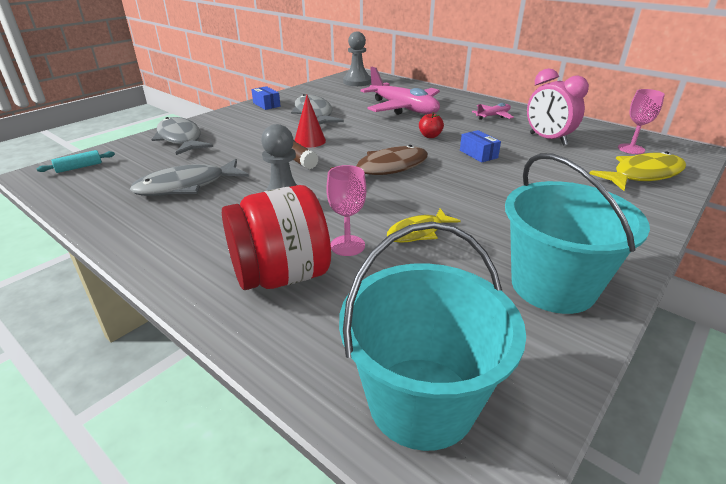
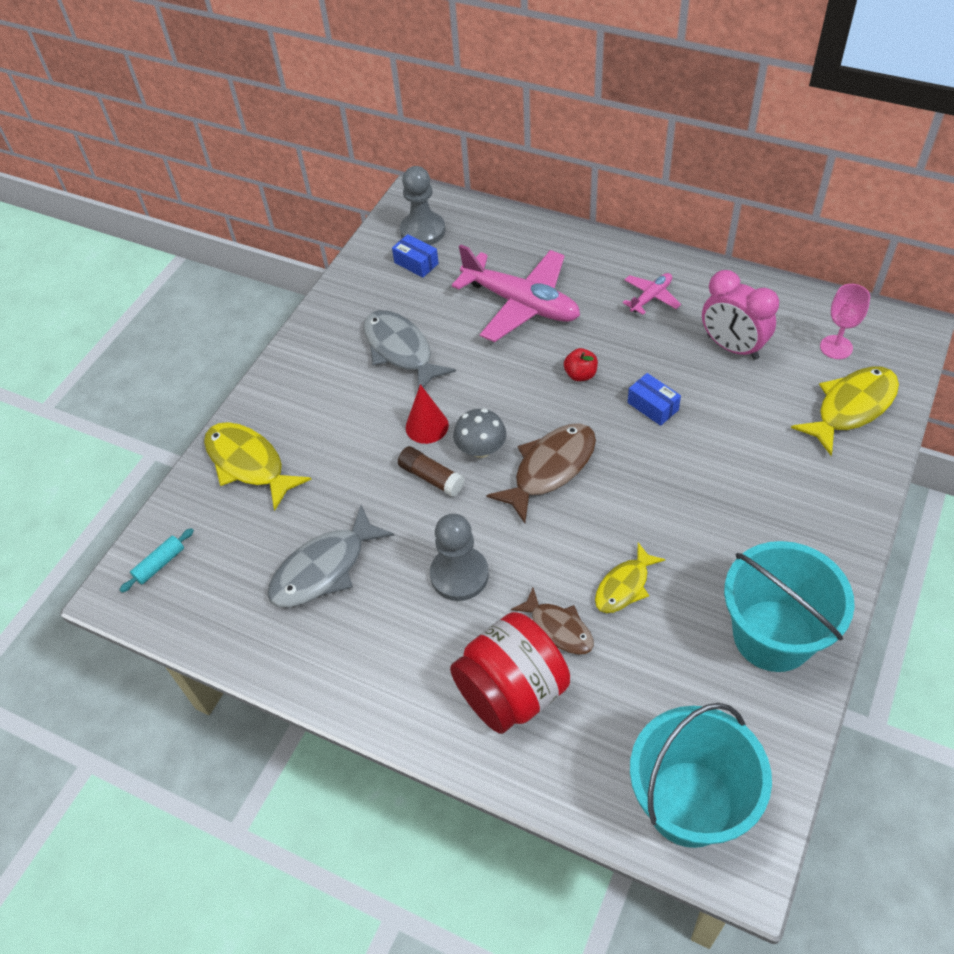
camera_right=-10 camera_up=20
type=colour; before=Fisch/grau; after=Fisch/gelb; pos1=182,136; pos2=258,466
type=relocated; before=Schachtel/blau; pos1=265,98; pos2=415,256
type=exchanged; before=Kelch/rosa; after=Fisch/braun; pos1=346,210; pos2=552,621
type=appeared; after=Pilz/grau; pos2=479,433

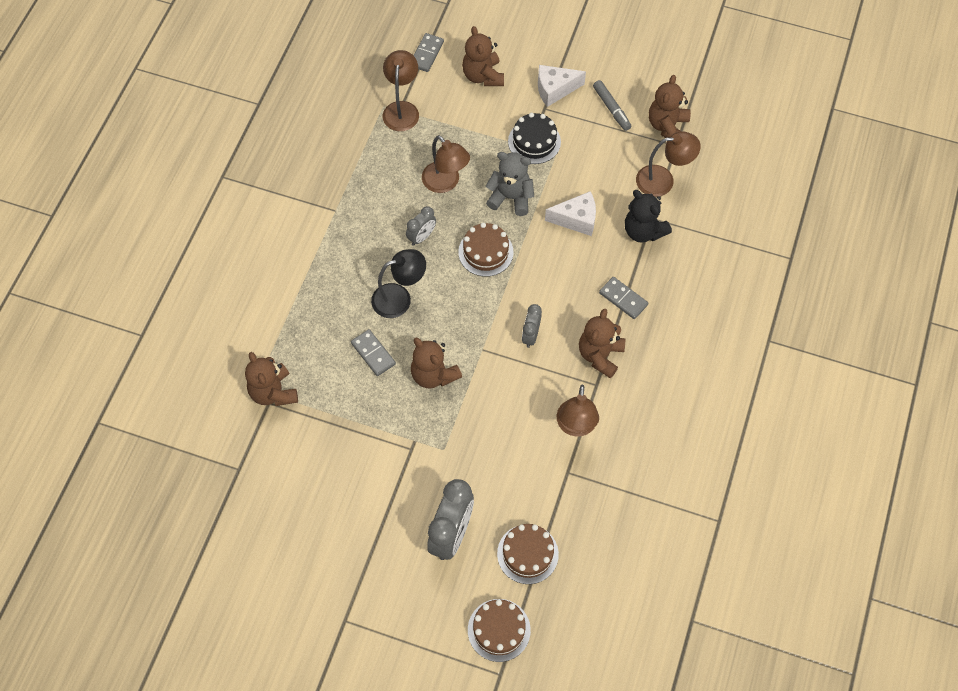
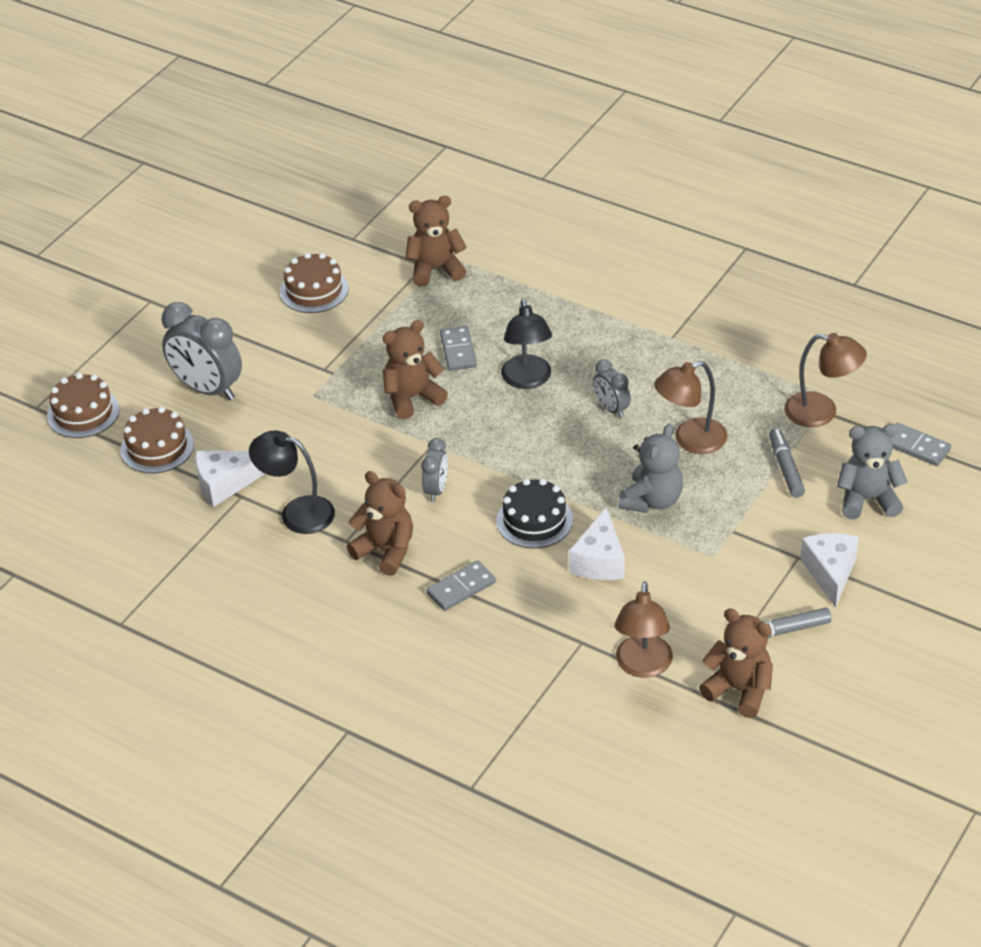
camera_right=105 camera_up=-20
type=spun; before=Dominostein/grau; pos1=373,352; pos2=458,348; turn=-75
type=relocated; before=Kuchen/braun; pos1=486,250; pos2=314,283
type=colour; before=Teddybär/braun; after=Teddybär/grau; pos1=483,56; pos2=872,471
type=relocated; before=Kuchen/schwarz; pos1=534,138; pos2=534,513
type=spun; before=Wecker/grau; pos1=532,326; pos2=434,470; turn=75
type=colour; before=Lampe/braun; after=Lampe/schwarz; pos1=578,410; pos2=292,482
type=missing; before=Teddybär/schwarz; pos1=648,216
type=appeared; after=Käse/weiß; pos2=230,479
type=appeared; after=Filzstift/grau; pos2=787,463

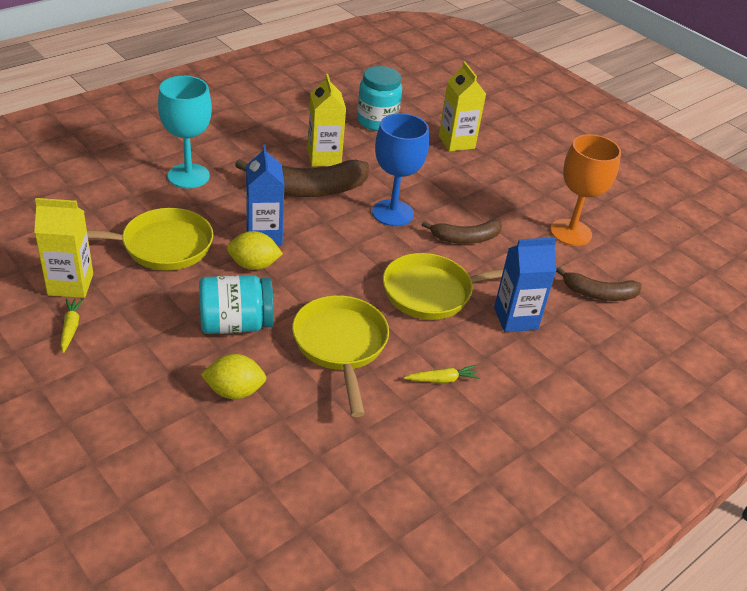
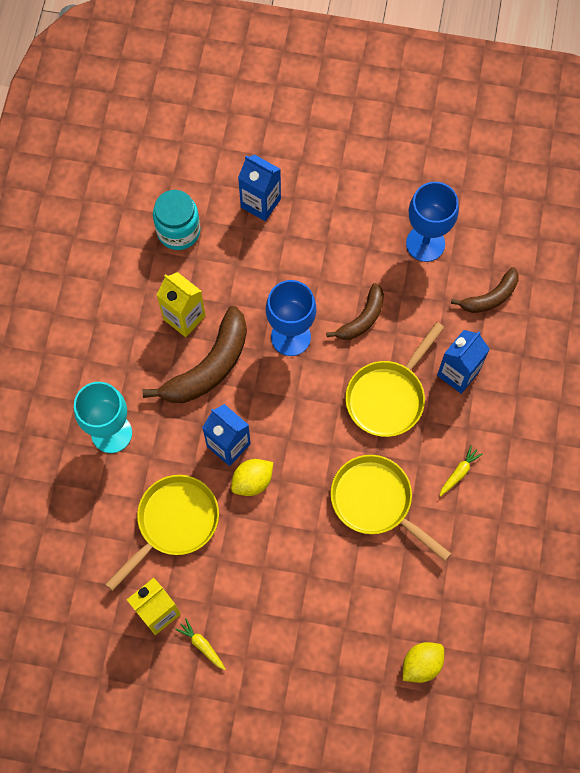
camera_right=-35 camera_up=30
type=missing; before=Einmachglas/türkis; pos1=236,304
type=relocated; before=Zitrone/gelb; pos1=233,376; pos2=423,662
type=colour; before=Getränkekarton/gelb; after=Getränkekarton/blau; pos1=462,106; pos2=259,187
type=colour; before=Kelch/orange; after=Kelch/blau; pos1=585,190; pos2=432,222

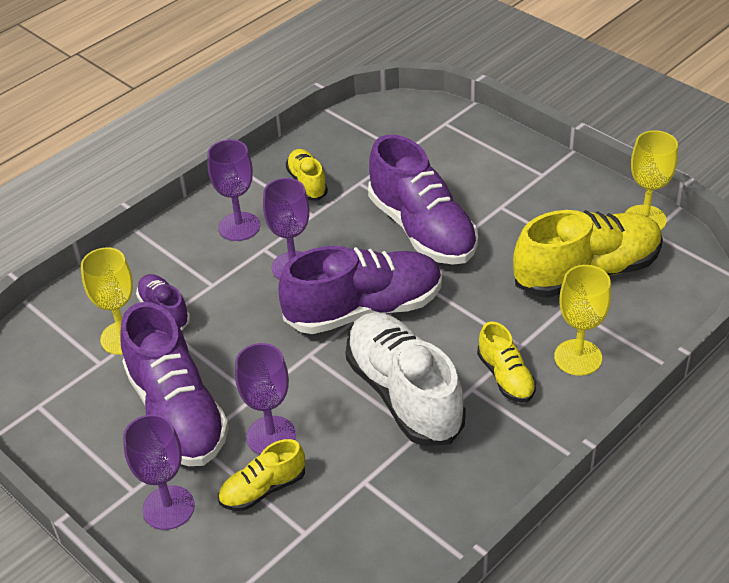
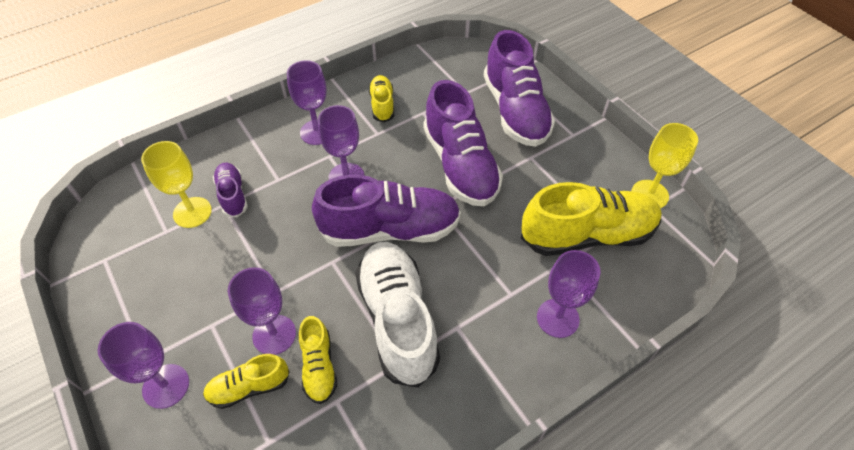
camera_right=10 camera_up=10
type=relocated; before=Schuh/lila; pos1=175,384; pos2=519,88
type=relocated; before=Schuh/gelb; pos1=506,361; pos2=318,360
type=colour; before=Kelch/gelb; after=Kelch/lila; pos1=582,320; pos2=568,294

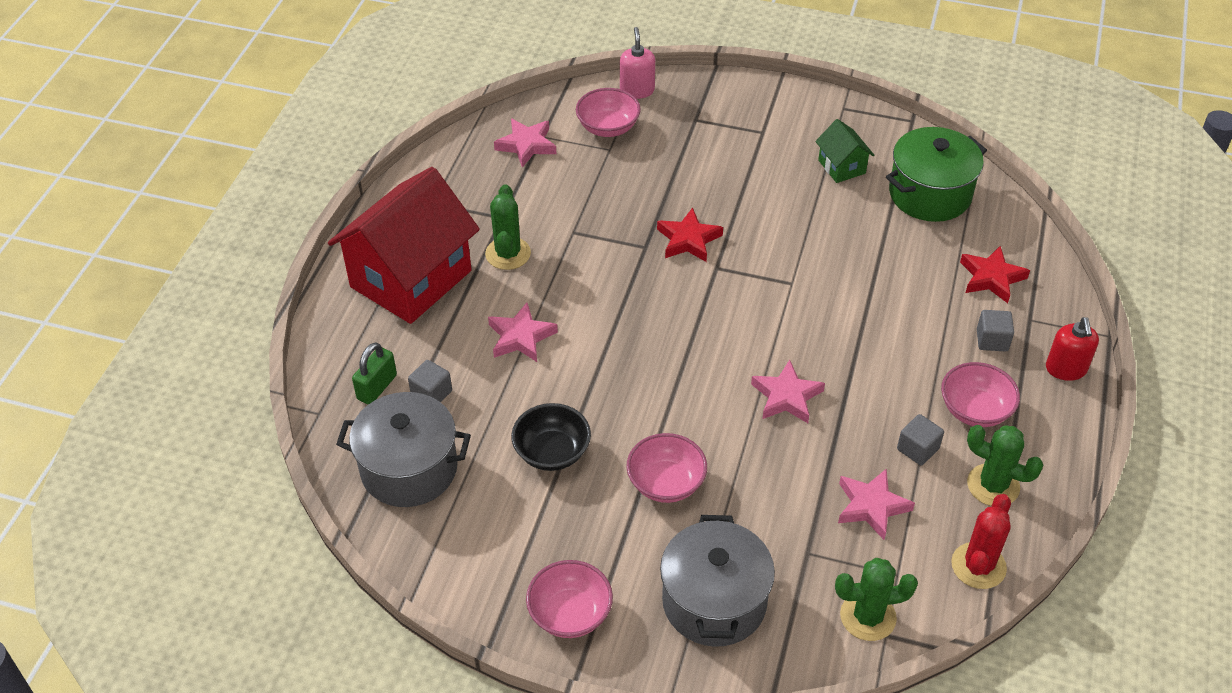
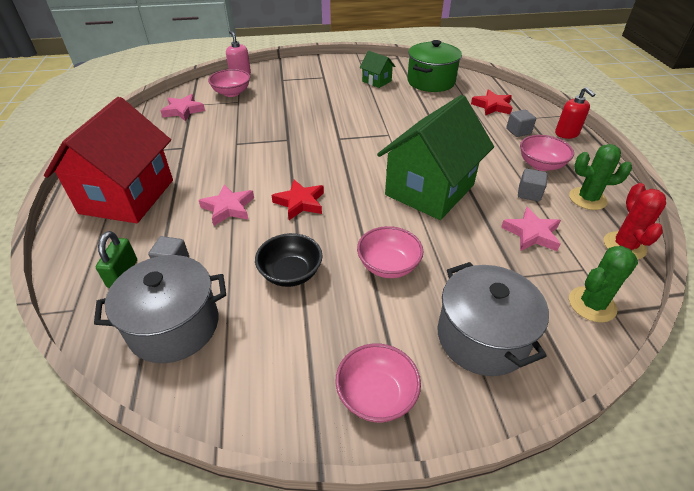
camera_right=-25 camera_up=-5
type=missing; before=Kaktus/grün; pos1=508,227
type=relocated; before=Stern/rot; pos1=690,235; pos2=298,200
type=exchanged; before=Stern/rosa; after=Haus/grün; pos1=788,391; pos2=435,157

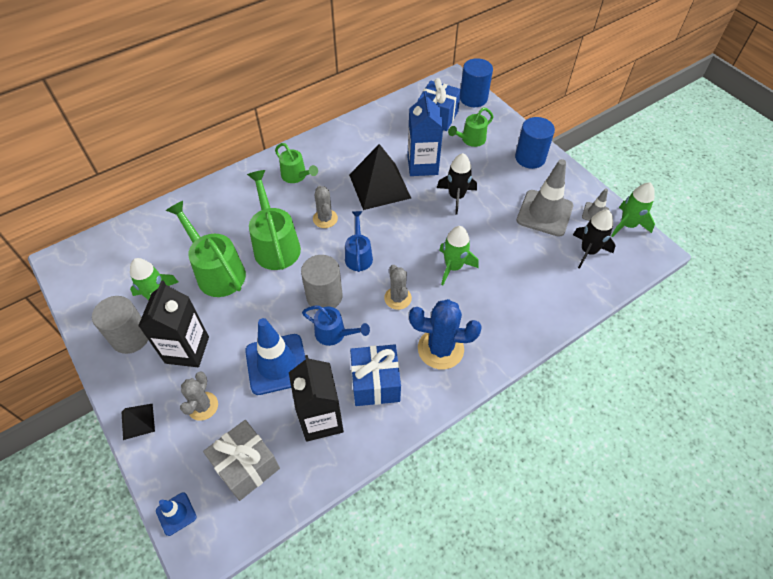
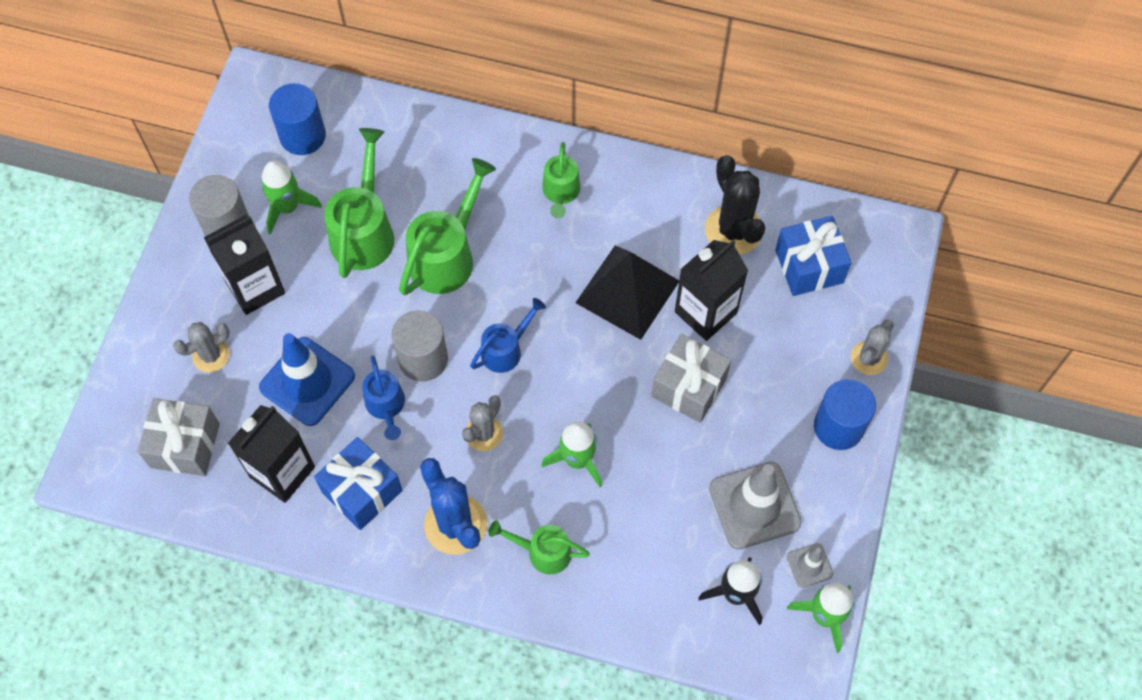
camera_right=50 camera_up=10
type=missing; before=Pyramide/schwarz; pos1=138,422
type=missing; before=Leitkegel/blau; pos1=176,514
type=relocated; before=Kaktus/grau; pos1=325,207; pos2=872,347
type=colour; before=Getränkekarton/blau; after=Getränkekarton/schwarz; pos1=425,133; pos2=711,290
type=exchanged; before=Rakete/schwarz; after=Geschenk/grau; pos1=457,184; pos2=691,378
type=relocated; before=Gießkanne/grün; pos1=470,127; pos2=539,547
type=relocated; before=Vollzylinder/blau; pos1=476,82; pos2=297,119
type=appeared; after=Kaktus/schwarz; pos2=735,205

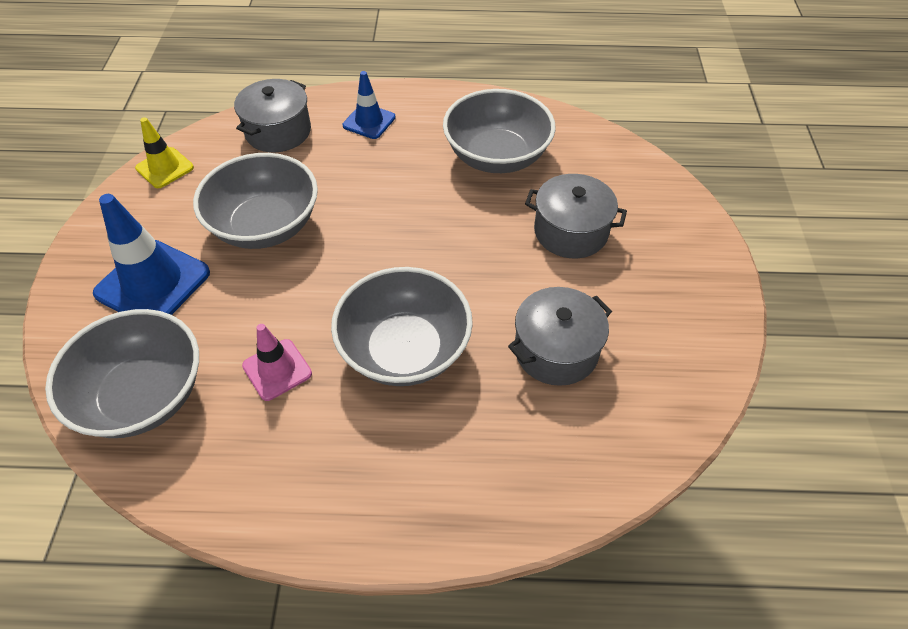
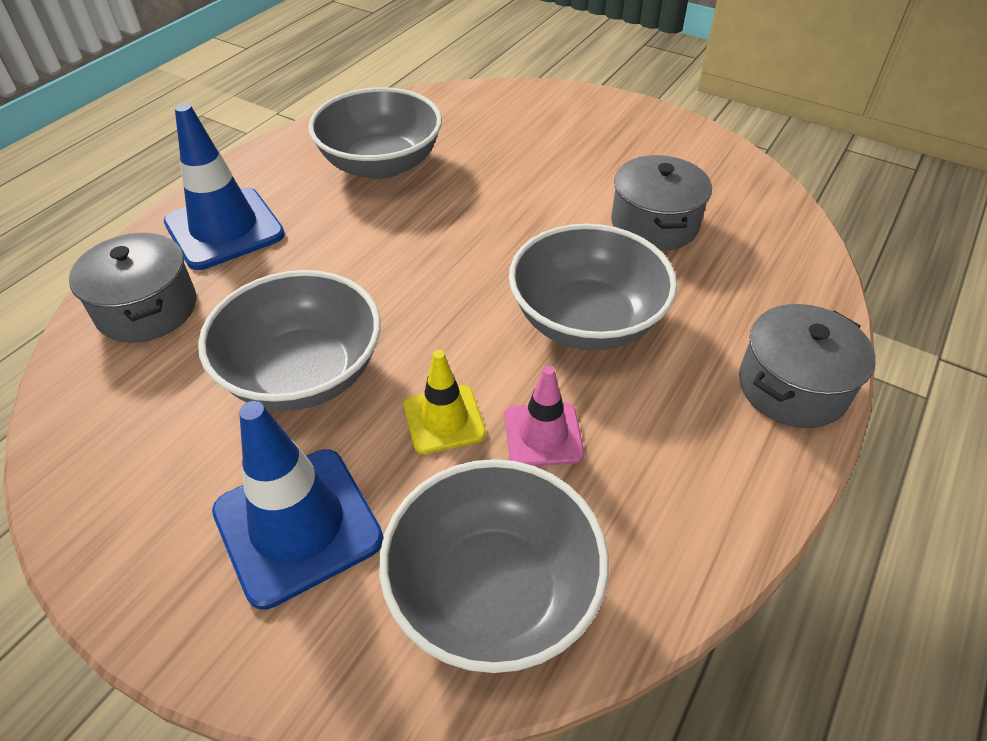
camera_right=-60 camera_up=-5
type=relocated; before=Leitkegel/gelb; pos1=164,152; pos2=445,402
type=size; before=Leitkegel/blau; pos1=369,105; pos2=224,186; scale=1.72
type=relocated; before=Kochtopf/grau; pos1=576,216; pos2=807,366

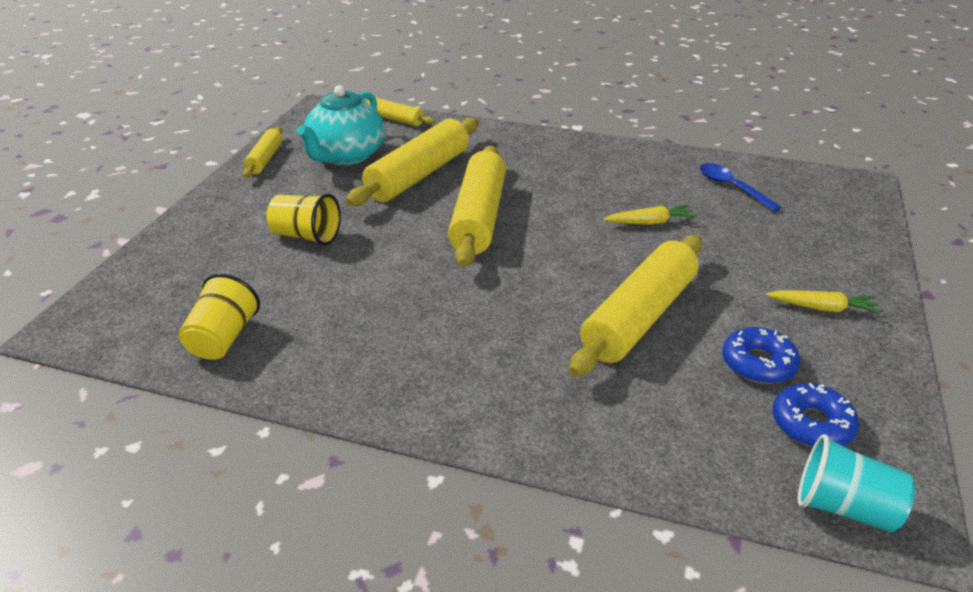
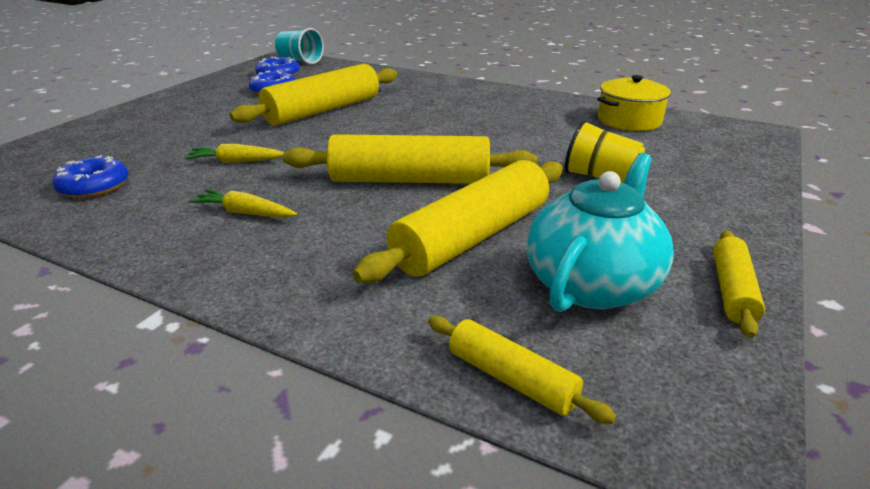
camera_right=-170 camera_up=-5
type=exchanged; before=Becher/gelb; after=Kochtopf/gelb; pos1=219,317; pos2=634,103
type=spun; before=Nudelholz/gelb; pos1=477,206; pos2=410,159; turn=75
type=exchanged; before=Löffel/blau; after=Donut/blau; pos1=740,187; pos2=90,176
type=relocated; before=Karotte/gelb; pos1=823,302; pos2=243,203

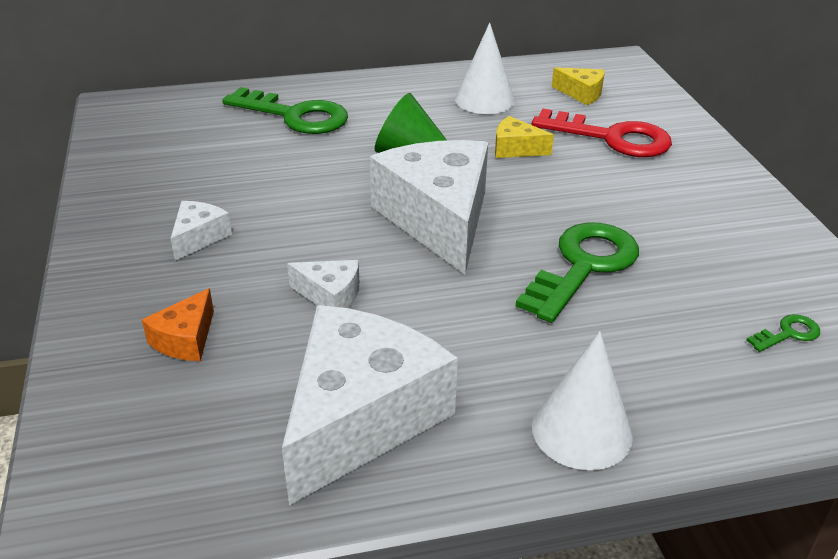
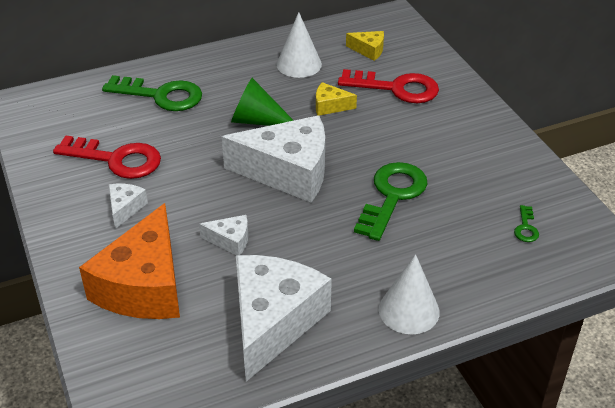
camera_right=-10 camera_up=5
type=size; before=Käse/orange; pos1=178,324; pos2=129,261; scale=2.29
type=spun; before=Käse/weiß; pos1=429,207; pos2=273,158; turn=120
type=spun; before=Schlüssel/grün; pos1=783,333; pos2=526,223; turn=135
type=appeared; after=Schlüssel/rot; pos2=107,157

